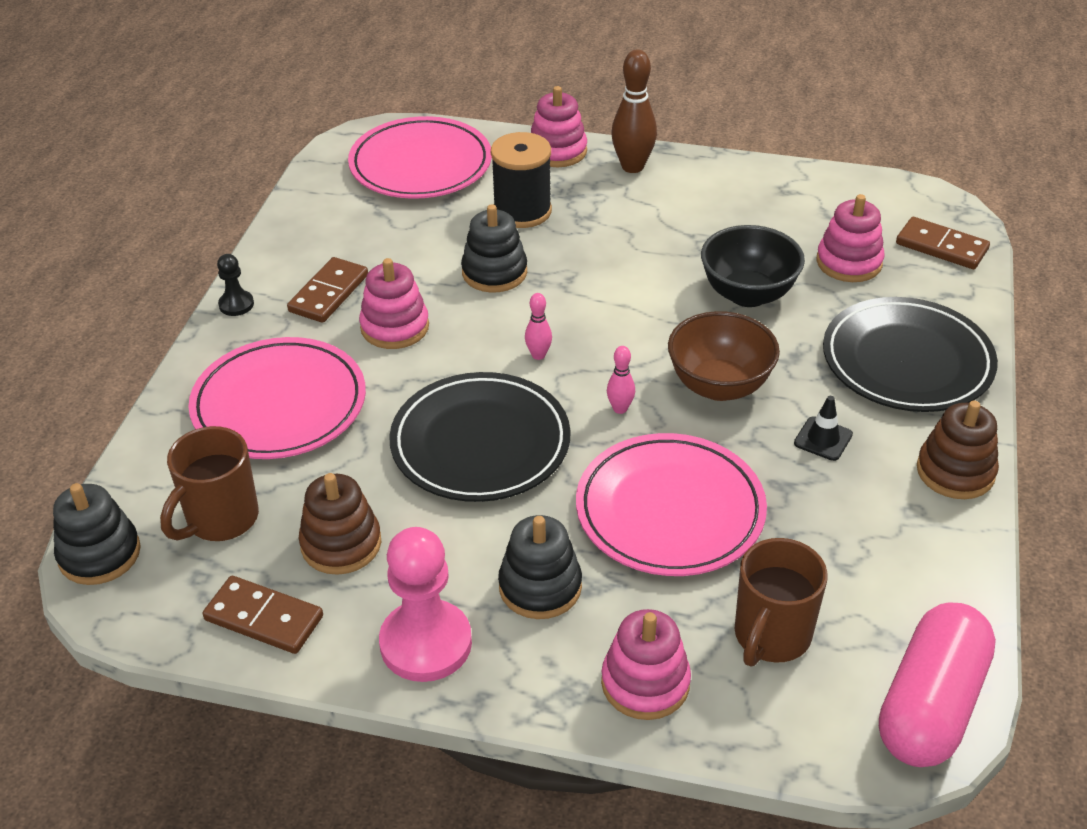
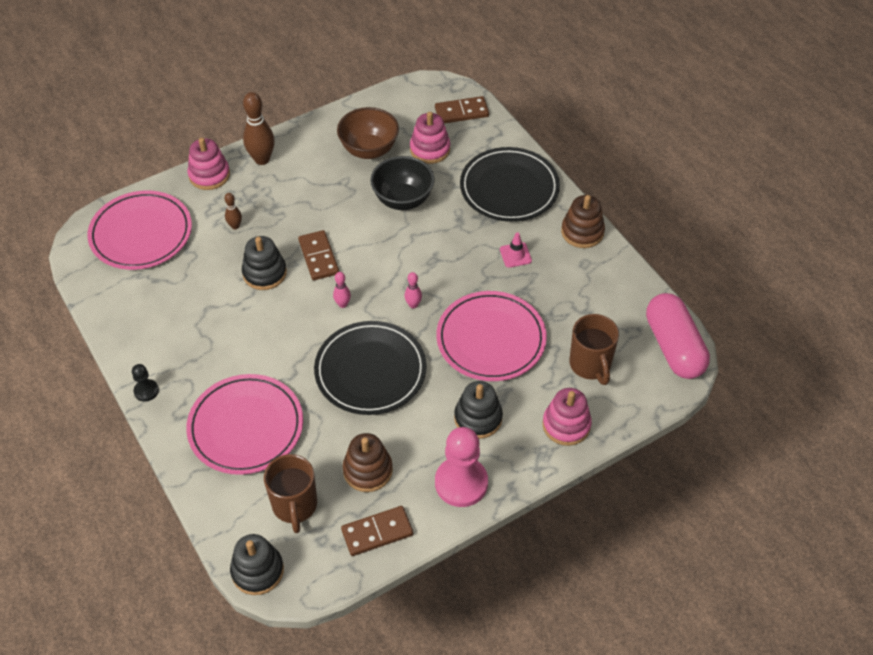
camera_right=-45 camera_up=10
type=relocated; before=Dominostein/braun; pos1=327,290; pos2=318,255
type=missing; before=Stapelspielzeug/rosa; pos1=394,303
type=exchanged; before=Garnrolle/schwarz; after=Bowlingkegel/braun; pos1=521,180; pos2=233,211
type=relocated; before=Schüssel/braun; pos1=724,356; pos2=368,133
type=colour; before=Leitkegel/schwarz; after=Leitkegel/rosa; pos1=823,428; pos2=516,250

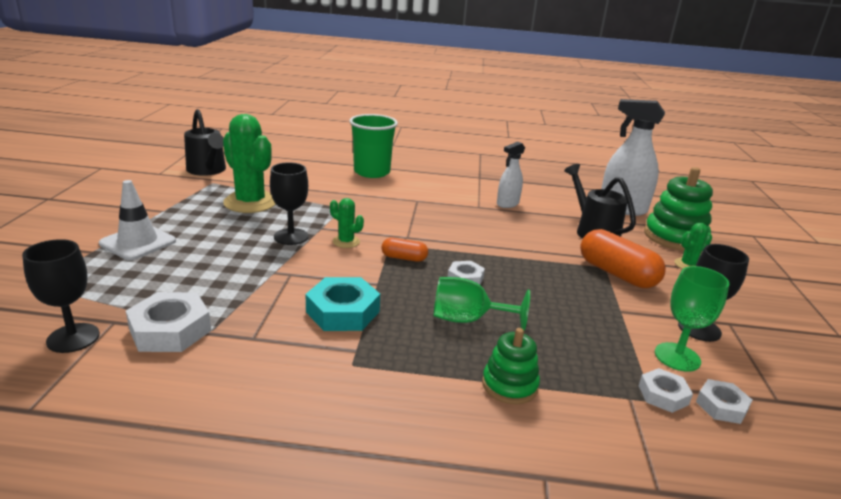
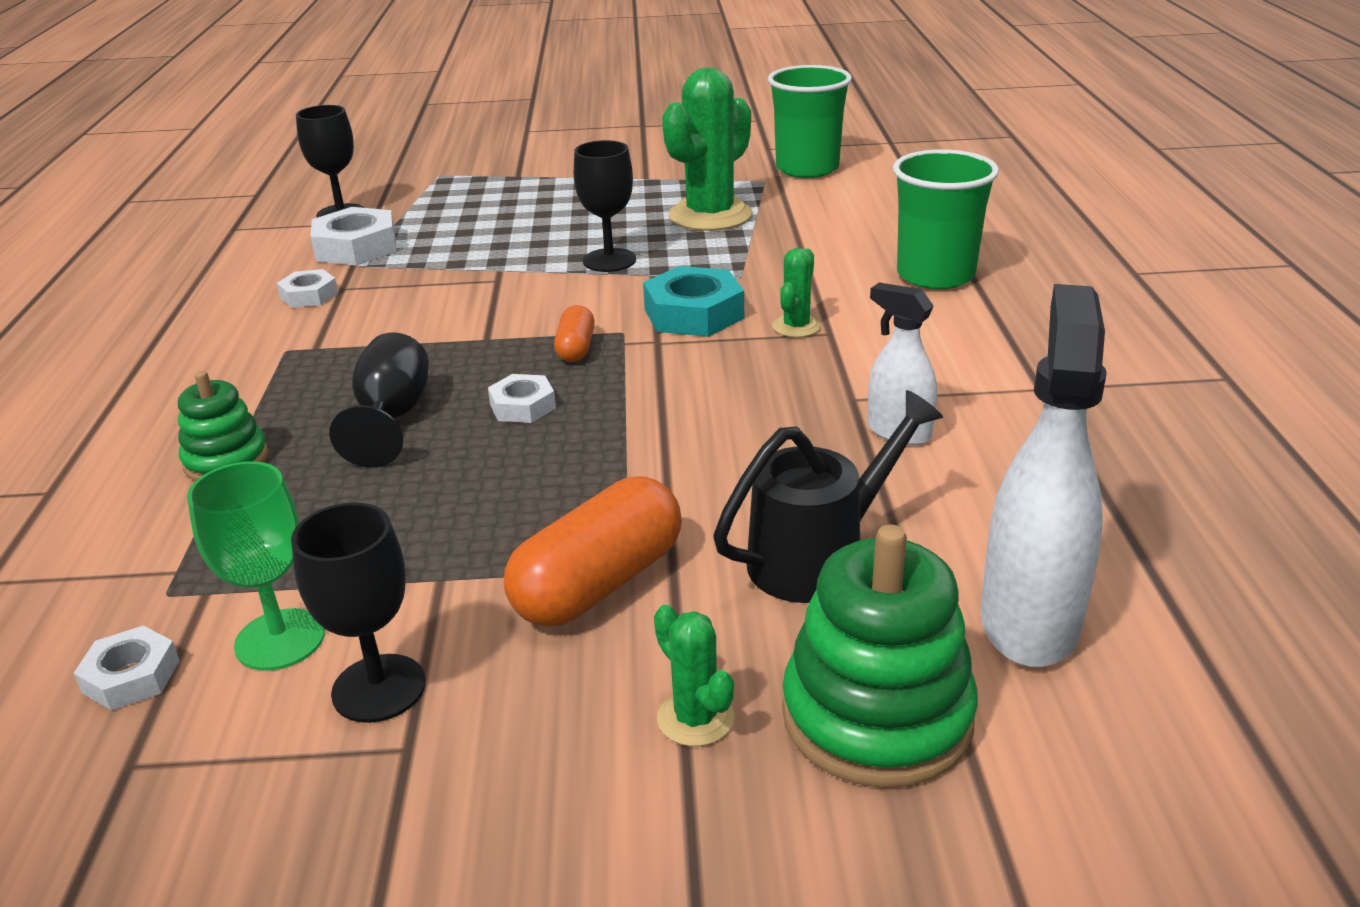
camera_right=85 camera_up=5
type=missing; before=Leitkegel/weiß; pos1=137,220
type=exchanged; before=Gießkanne/schwarz; after=Becher/grün; pos1=205,142; pos2=810,121
type=relocated; before=Sechskantmutter/türkis; pos1=342,304; pos2=693,301
type=relocated; before=Kaktus/grün; pos1=347,223; pos2=796,292
type=colour; before=Kelch/grün; after=Kelch/schwarz; pos1=482,304; pos2=379,400
type=relocated; before=Sechskantmutter/weiß; pos1=666,390; pos2=307,288

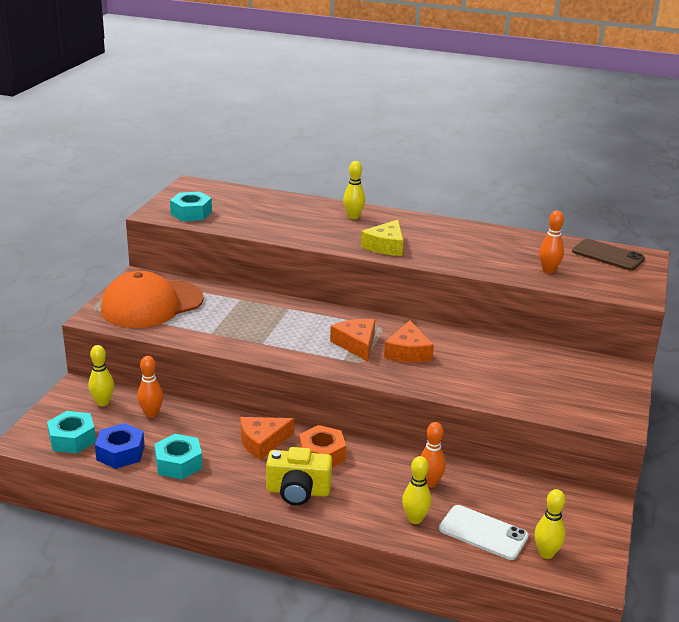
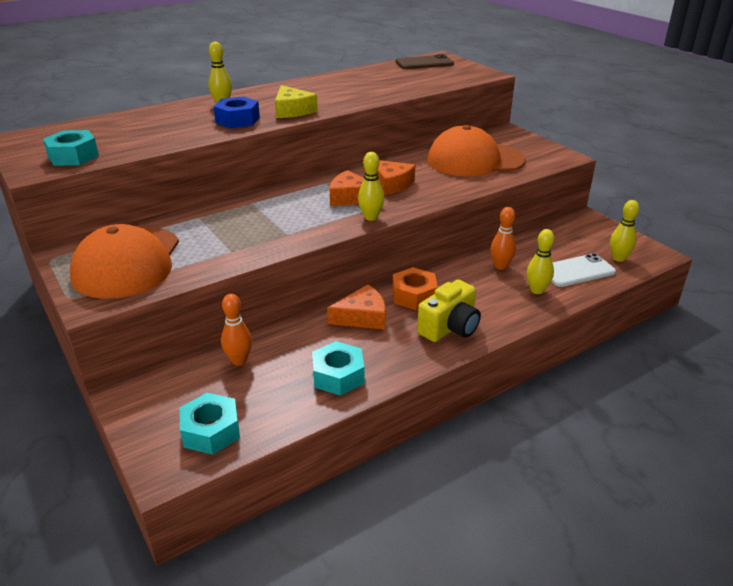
camera_right=-50 camera_up=5
type=relocated; before=Bowlingkegel/gelb; pos1=101,375; pos2=371,186
type=relocated; before=Sechskantmutter/blau; pos1=120,446; pos2=236,112
type=spun; before=Käse/orange; pos1=267,438; pos2=356,307; turn=-120
type=missing; before=Bowlingkegel/orange; pos1=551,242
type=appeared; after=Kappe/orange; pos2=476,150

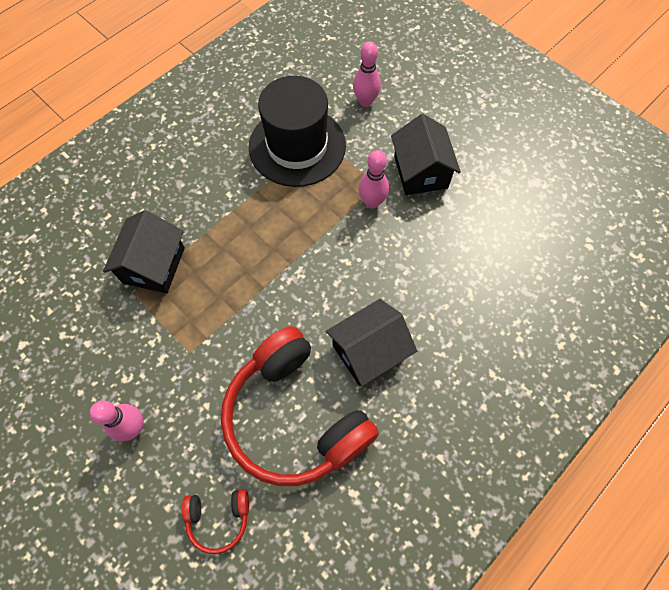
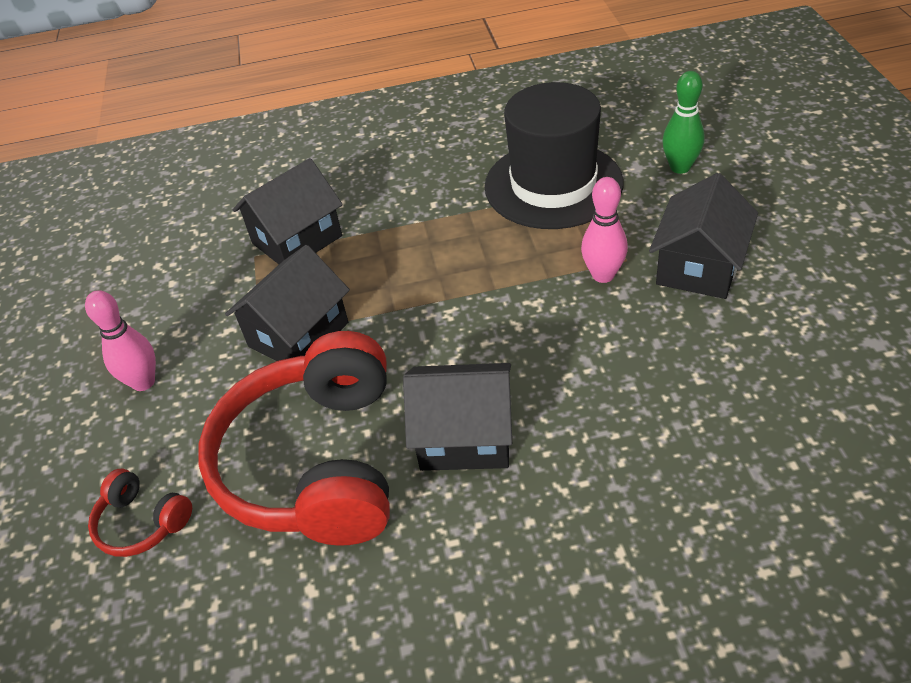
camera_right=40 camera_up=-20
type=colour; before=Bowlingkegel/rosa; after=Bowlingkegel/grün; pos1=367,74; pos2=683,122
type=appeared; after=Haus/schwarz; pos2=287,303

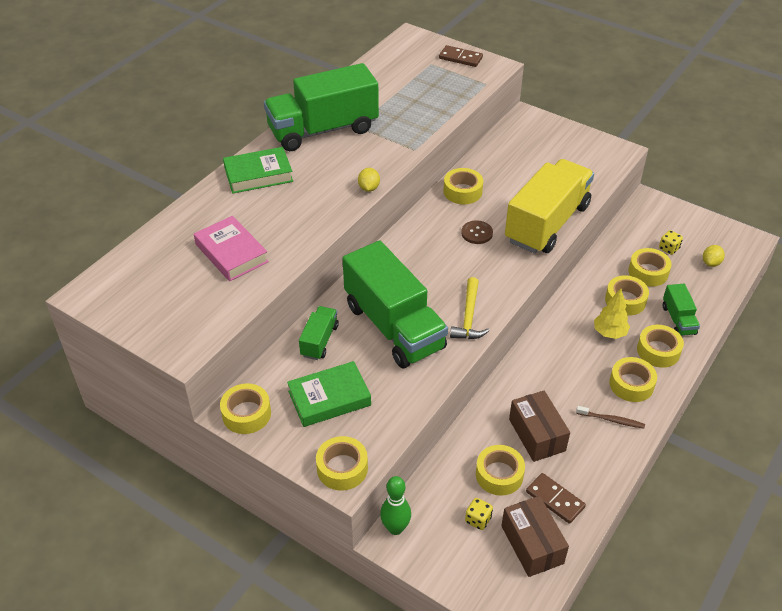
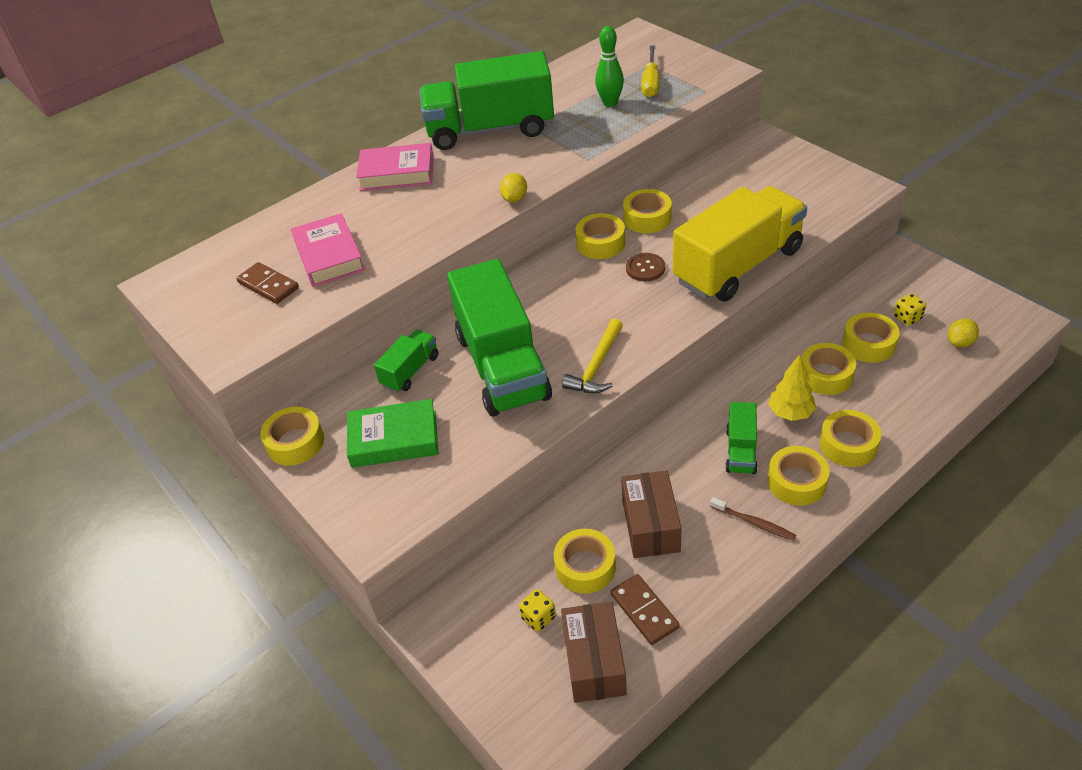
camera_right=20 camera_up=0
type=colour; before=Buch/grün; after=Buch/rosa; pos1=258,170; pos2=395,167
type=relocated; before=Klebeband/gelb; pos1=342,463; pos2=600,236
type=relocated; before=Bowlingkegel/grün; pos1=395,505; pos2=609,66
type=relocated; before=Dominostein/braun; pos1=461,56; pos2=267,283
type=relocated; before=Lastwagen/grün; pos1=681,310; pos2=741,438
type=appeared; after=Schraubenzieher/gelb; pos2=650,71

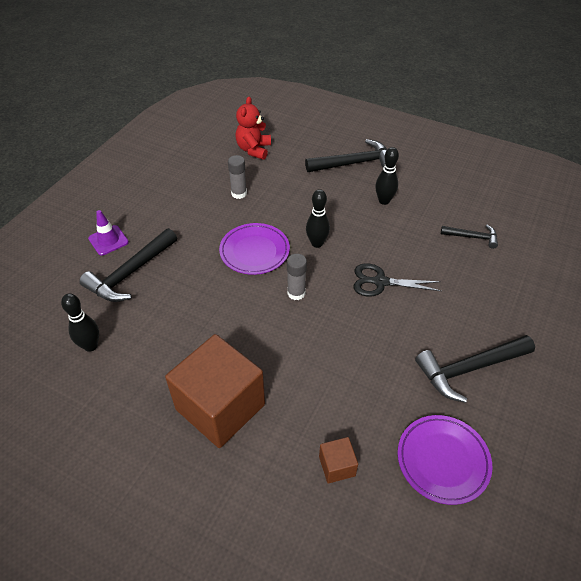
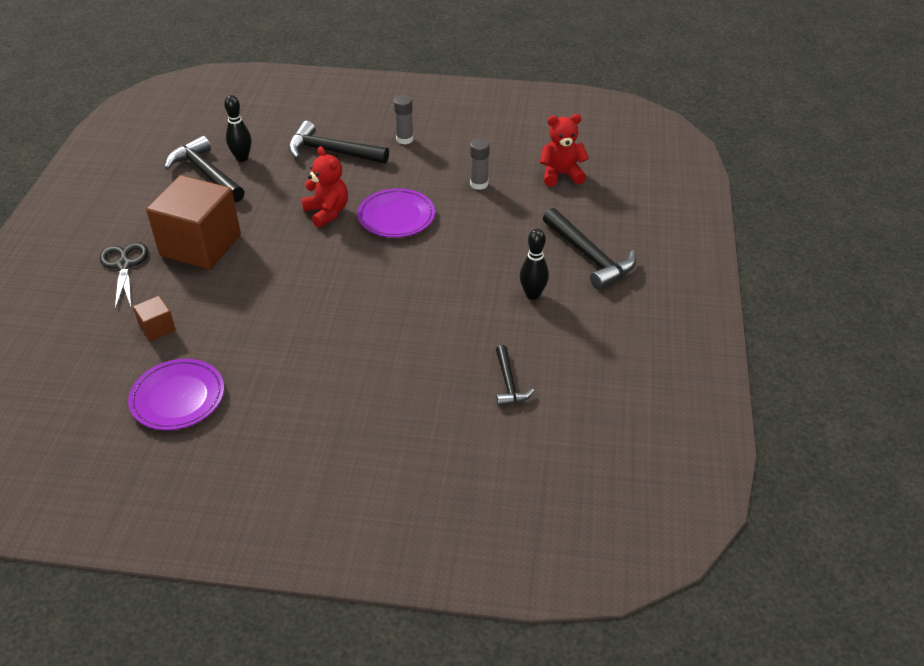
camera_right=70 camera_up=-5
type=missing; before=Leitkegel/lila; pos1=108,233
type=relocated; before=Klebestift/grau; pos1=297,277; pos2=404,119
type=missing; before=Bowlingkegel/schwarz; pos1=318,218
type=relocated; before=Schere/schwarz; pos1=397,280; pos2=124,275
type=relocated; before=Hammer/schwarz; pos1=475,369; pos2=205,169
type=appeared; after=Teddybär/rot; pos2=324,187

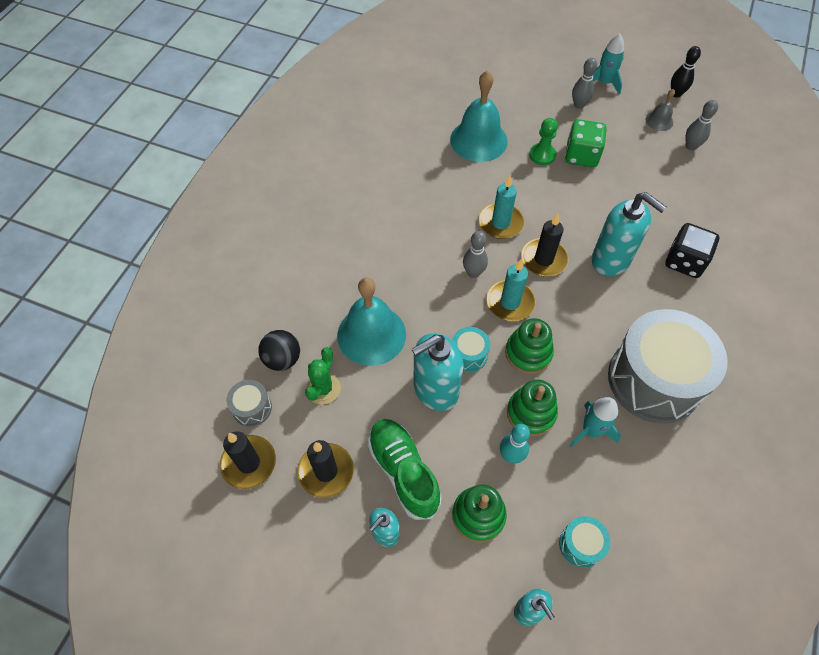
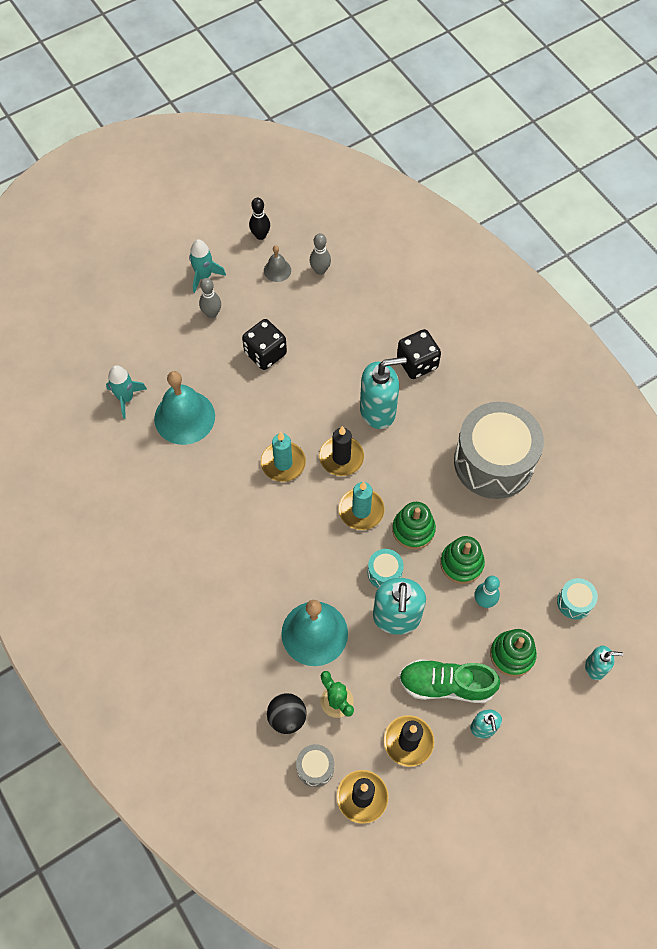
camera_right=-55 camera_up=5
type=missing; before=Bowlingkegel/grau; pos1=475,254
type=missing; before=Bauer/grün; pos1=543,141
type=colour; before=Spielwürfel/grün; after=Spielwürfel/schwarz; pos1=586,143; pos2=264,344
type=relocated; before=Rakete/türkis; pos1=595,422; pos2=126,392

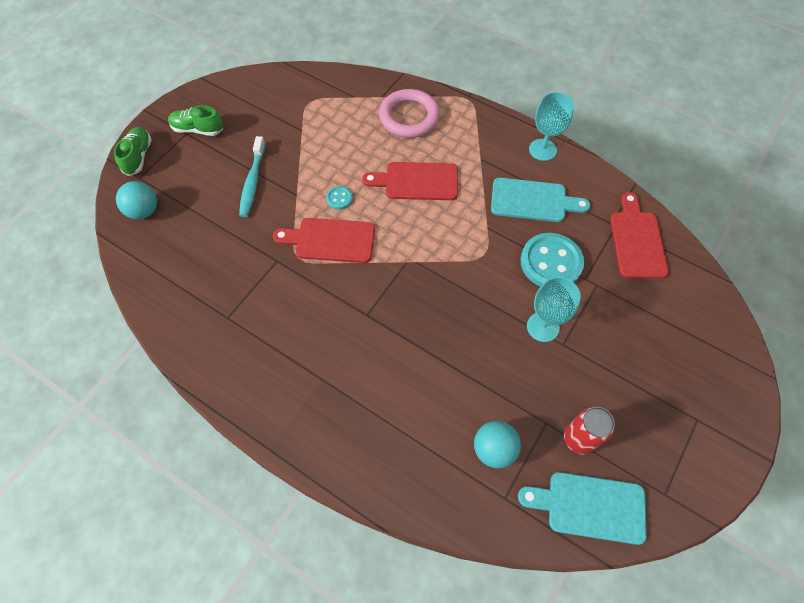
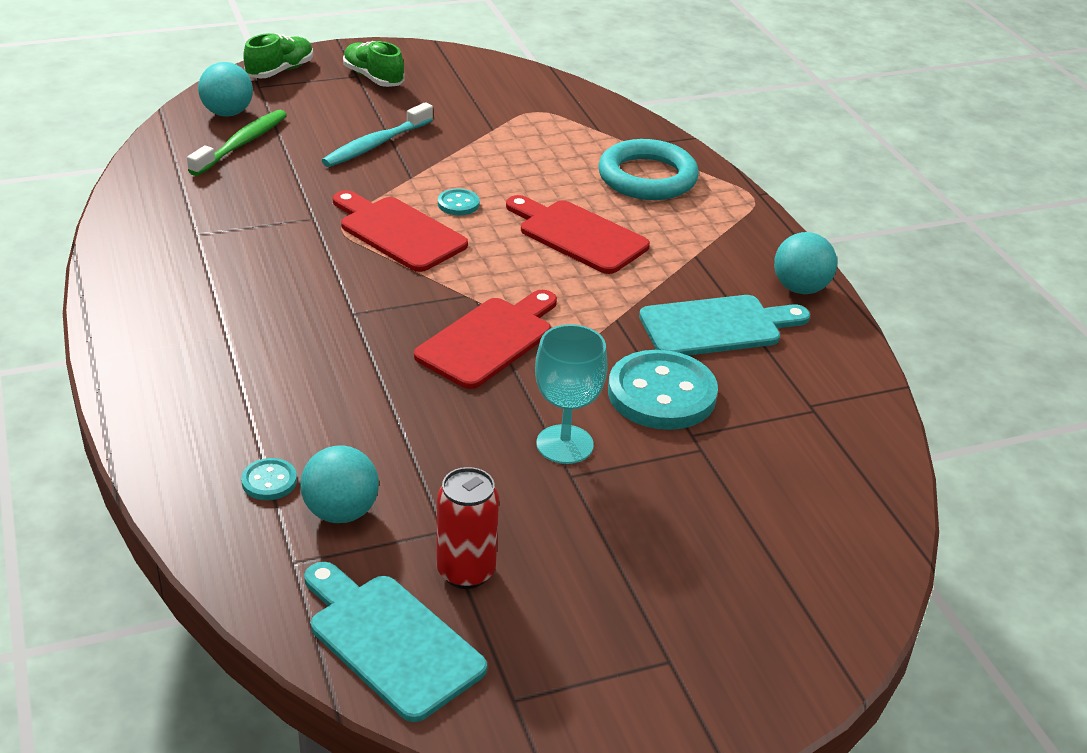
camera_right=35 camera_up=-25
type=colour; before=Ring/rosa; after=Ring/türkis; pos1=409,113; pos2=648,169
type=spun; before=Schneidebrett/türkis; pos1=541,200; pos2=724,325; turn=-60
type=exchanged; before=Kelch/türkis; after=Ball/türkis; pos1=551,126; pos2=805,263
type=relocated; before=Schneidebrett/rot; pos1=639,235; pos2=485,339
type=appeared; after=Zahnbürste/grün; pos2=237,143
type=appeared; after=Knopf/türkis; pos2=269,479

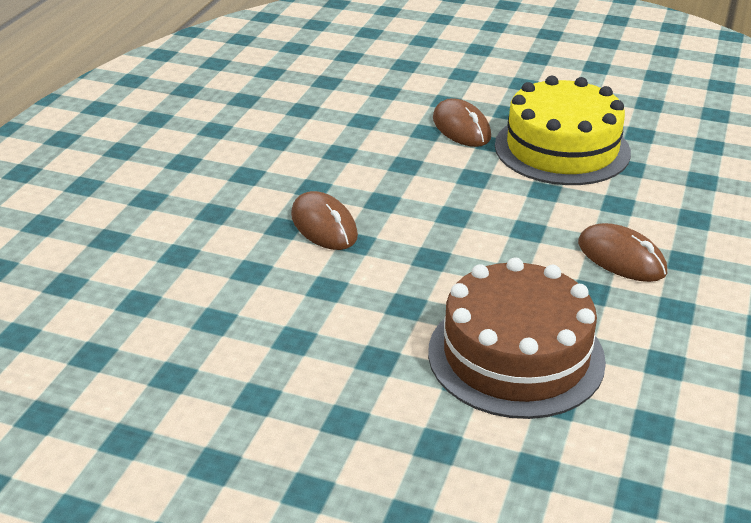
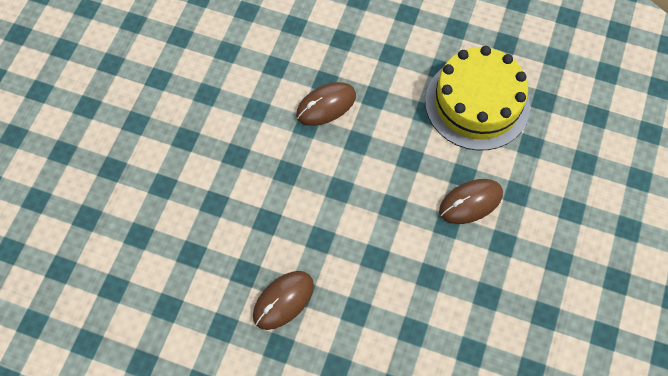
camera_right=90 camera_up=30
type=missing; before=Kuchen/braun; pos1=517,338
type=relocated; before=Kuchen/gelb; pos1=563,130; pos2=477,98

